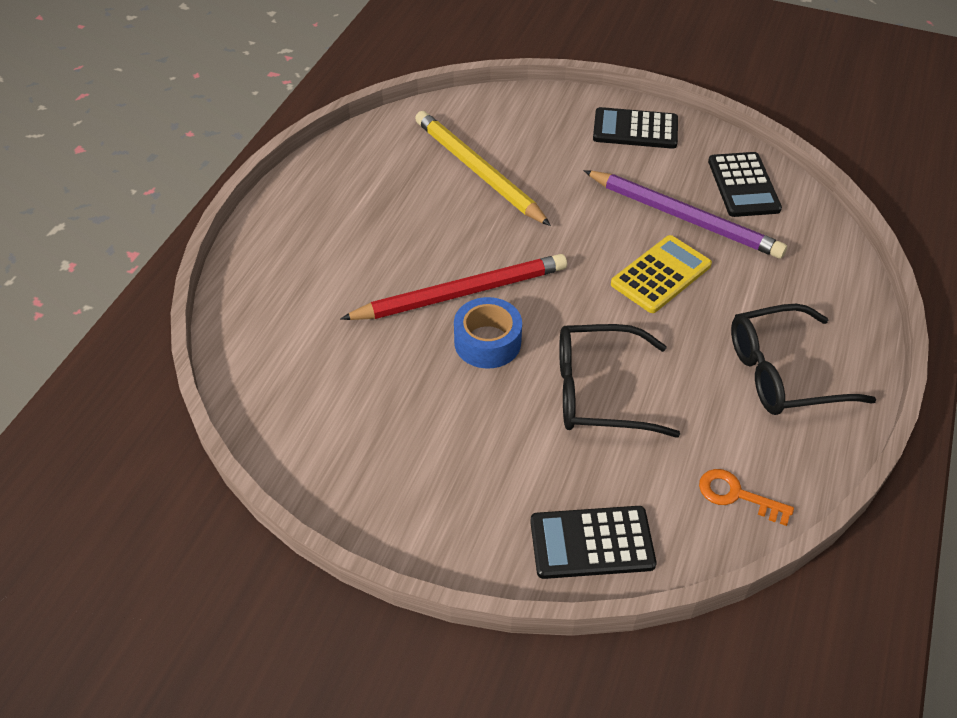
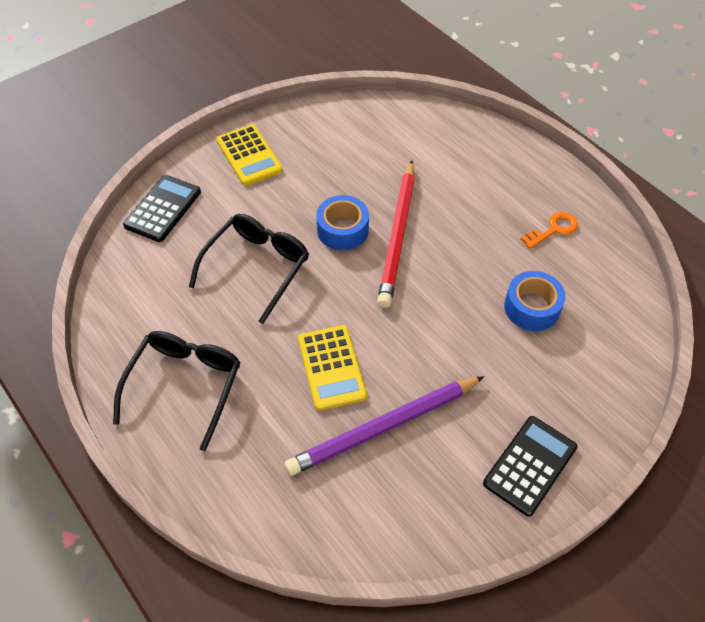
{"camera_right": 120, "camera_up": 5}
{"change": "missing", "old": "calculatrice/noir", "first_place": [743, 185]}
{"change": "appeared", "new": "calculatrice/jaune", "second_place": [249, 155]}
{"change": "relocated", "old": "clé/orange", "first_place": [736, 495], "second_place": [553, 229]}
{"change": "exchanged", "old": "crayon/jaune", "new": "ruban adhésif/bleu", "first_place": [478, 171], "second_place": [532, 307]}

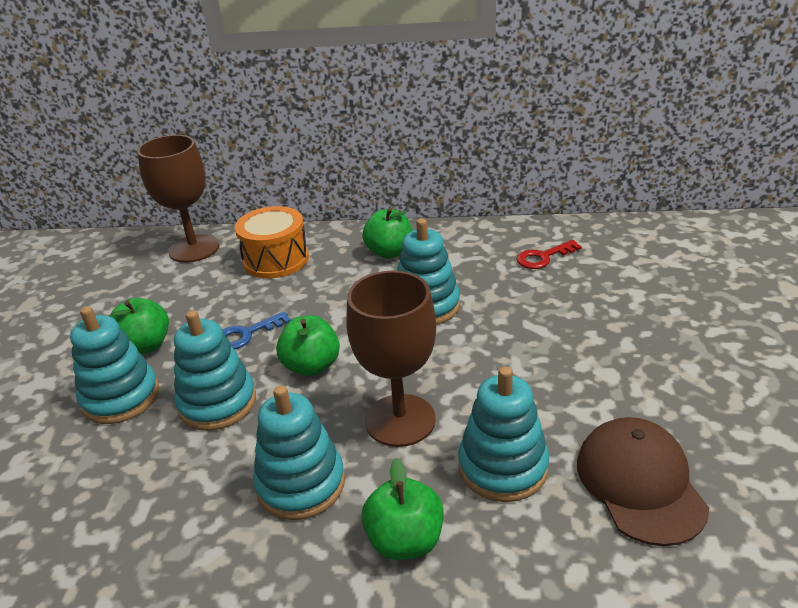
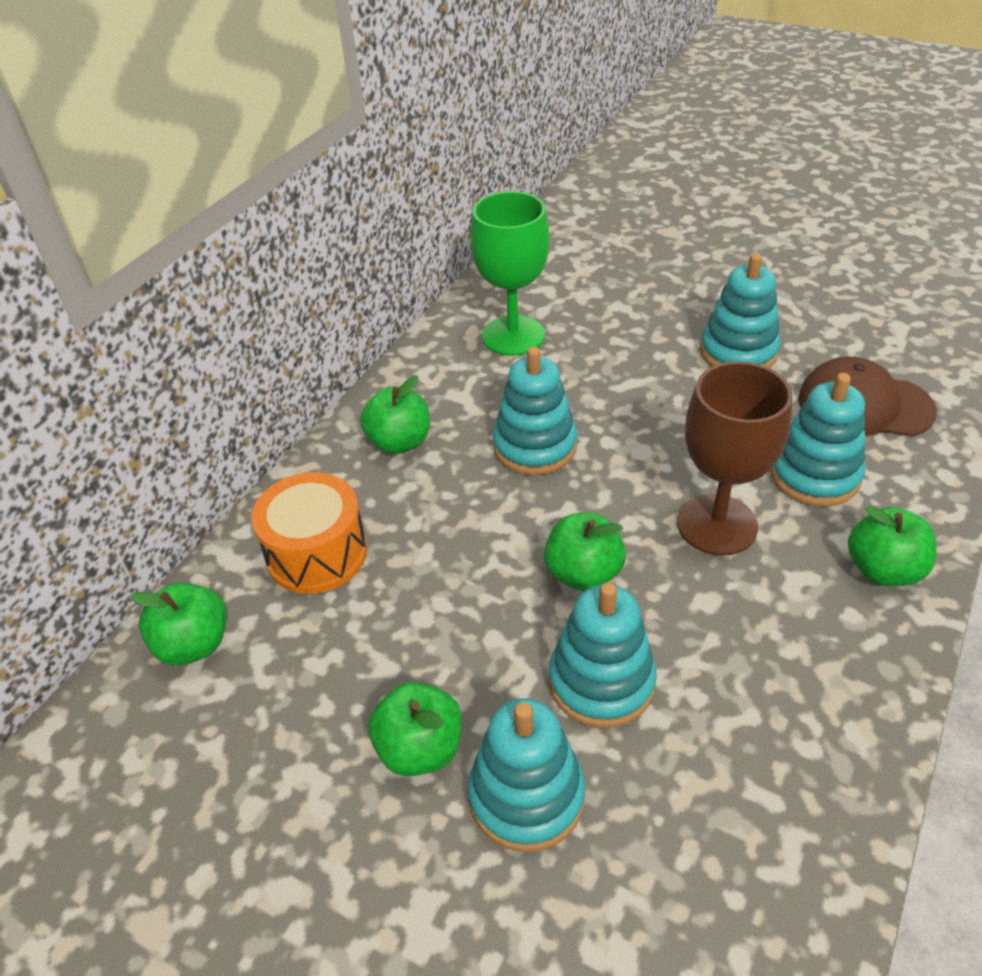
{"camera_right": -65, "camera_up": 10}
{"change": "missing", "old": "clé/bleu", "first_place": [247, 334]}
{"change": "relocated", "old": "jouet à empiler/turquoise", "first_place": [301, 484], "second_place": [738, 352]}
{"change": "exchanged", "old": "verre à pied/marron", "new": "pomme/vert", "first_place": [194, 249], "second_place": [194, 644]}
{"change": "exchanged", "old": "clé/rouge", "new": "verre à pied/vert", "first_place": [543, 257], "second_place": [513, 336]}

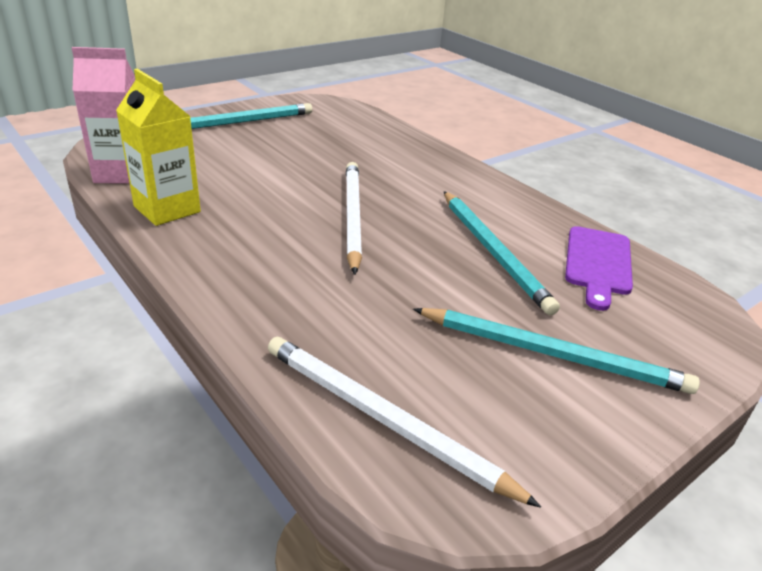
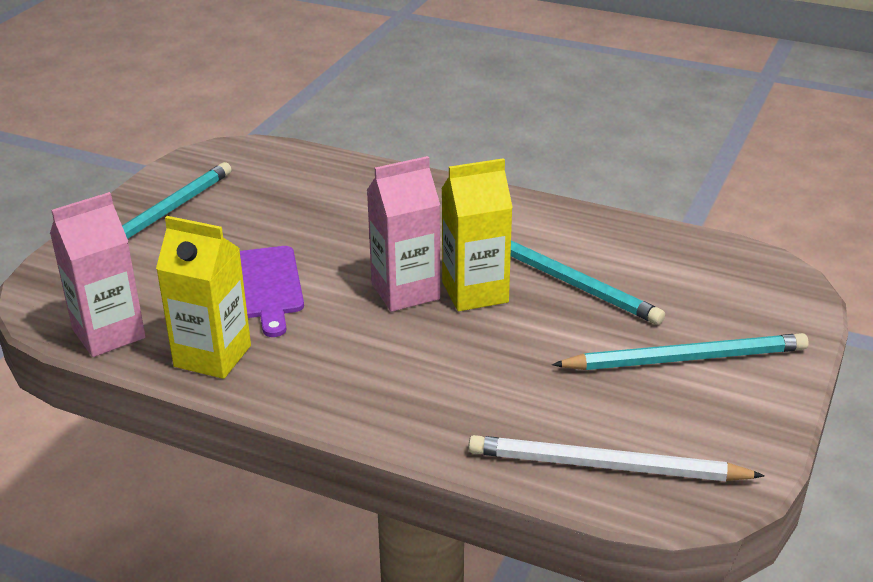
{"camera_right": -25, "camera_up": 0}
{"change": "appeared", "new": "brique de lait/jaune", "second_place": [475, 292]}
{"change": "relocated", "old": "planche à découper/violet", "first_place": [598, 263], "second_place": [267, 286]}
{"change": "exchanged", "old": "crayon/blanc", "new": "brique de lait/rose", "first_place": [352, 216], "second_place": [405, 291]}

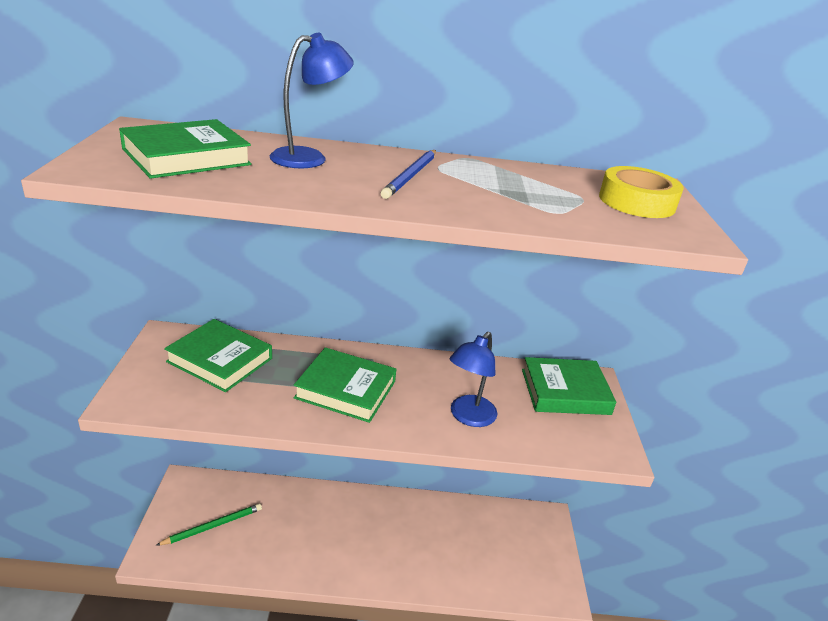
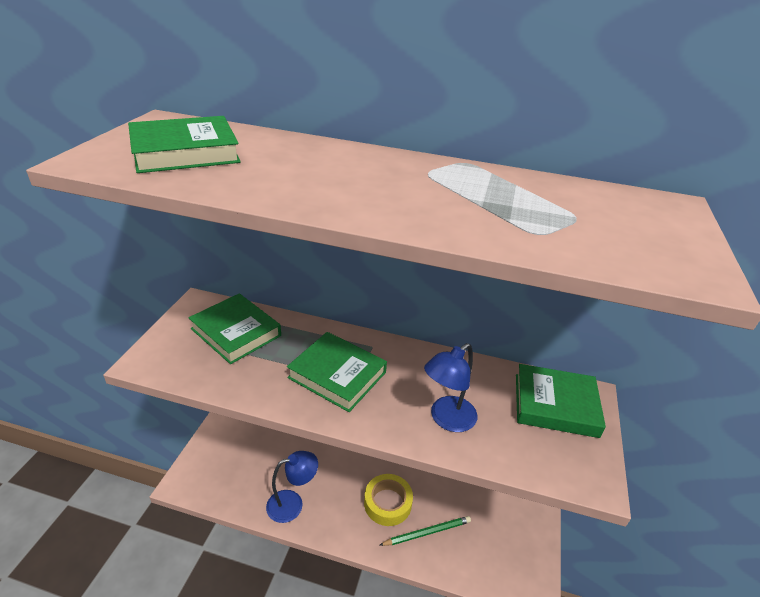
{"camera_right": 15, "camera_up": 5}
{"change": "missing", "old": "crayon/bleu", "first_place": [411, 176]}
{"change": "relocated", "old": "crayon/vert", "first_place": [213, 526], "second_place": [427, 532]}
{"change": "relocated", "old": "lampe/bleu", "first_place": [309, 157], "second_place": [292, 504]}
{"change": "relocated", "old": "ruban adhésif/jaune", "first_place": [637, 202], "second_place": [387, 503]}

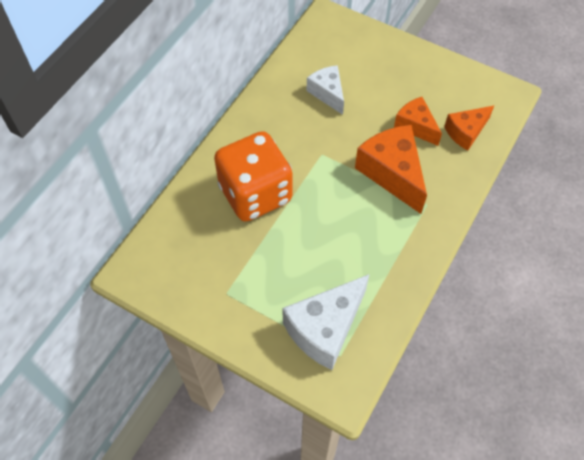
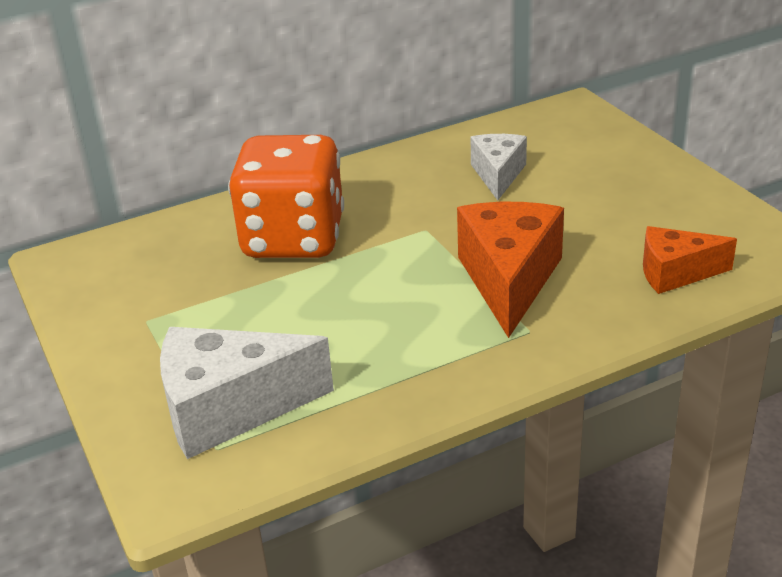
{"camera_right": 35, "camera_up": -25}
{"change": "missing", "old": "fromage/orange", "first_place": [415, 126]}

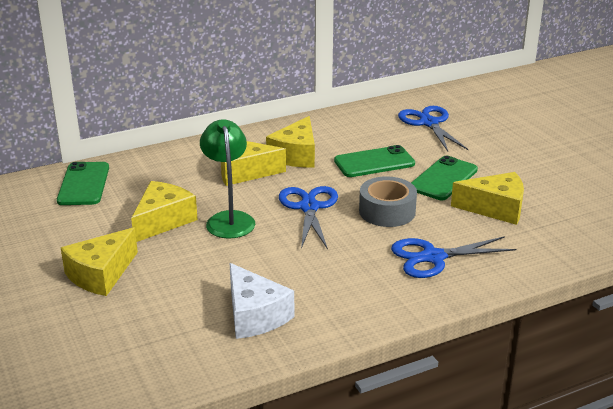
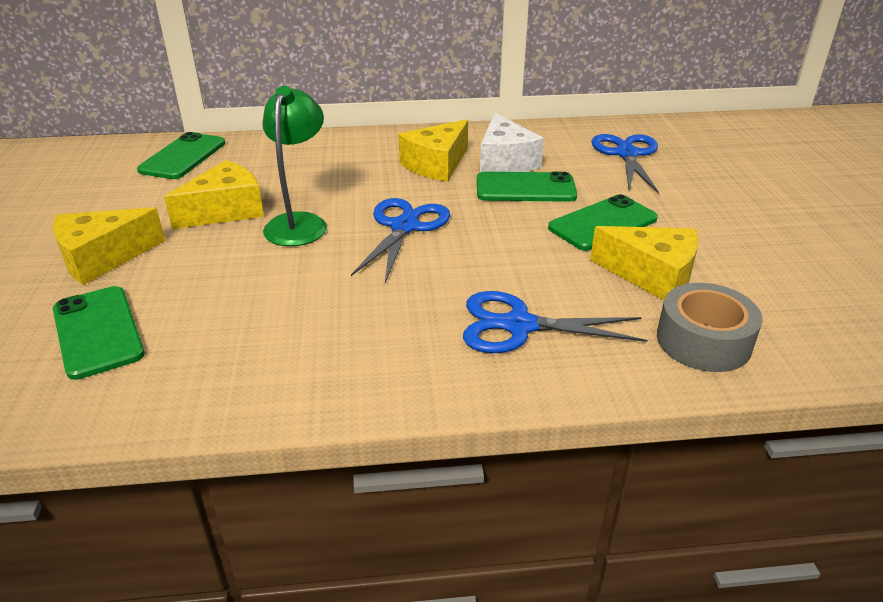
{"camera_right": 20, "camera_up": 5}
{"change": "missing", "old": "fromage/jaune", "first_place": [244, 172]}
{"change": "appeared", "new": "téléphone/vert", "second_place": [98, 331]}
{"change": "relocated", "old": "fromage/blanc", "first_place": [254, 315], "second_place": [505, 161]}
{"change": "relocated", "old": "ruban adhésif/gris", "first_place": [387, 211], "second_place": [703, 341]}

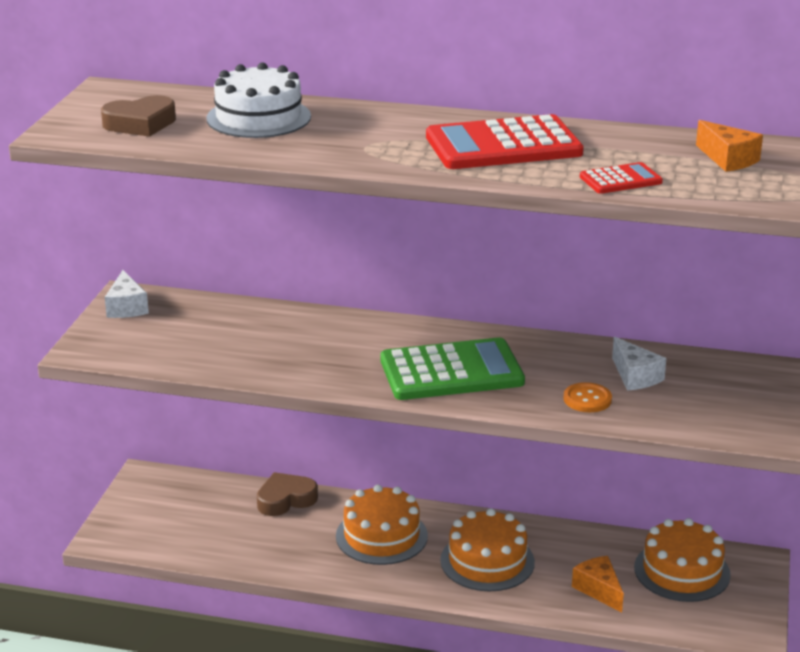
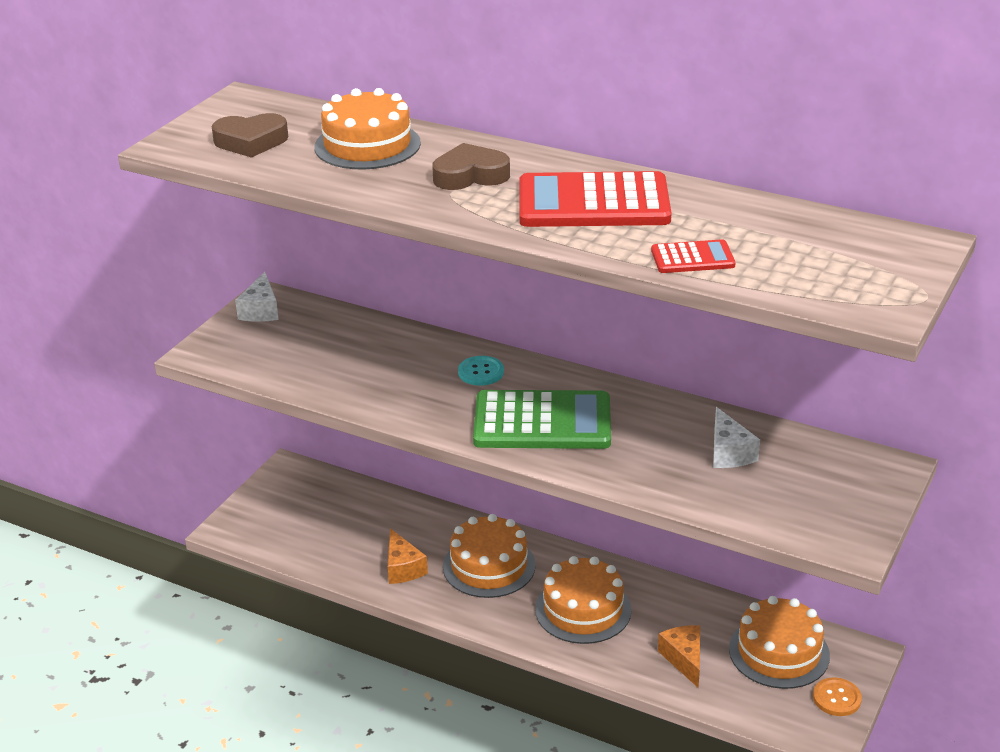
{"camera_right": 15, "camera_up": 5}
{"change": "appeared", "new": "bouton/turquoise", "second_place": [481, 372]}
{"change": "relocated", "old": "cœur/marron", "first_place": [285, 499], "second_place": [470, 175]}
{"change": "relocated", "old": "bouton/orange", "first_place": [587, 399], "second_place": [836, 698]}
{"change": "relocated", "old": "fromage/orange", "first_place": [728, 159], "second_place": [403, 568]}
{"change": "colour", "old": "gâteau/blanc", "new": "gâteau/orange", "first_place": [258, 117], "second_place": [367, 145]}

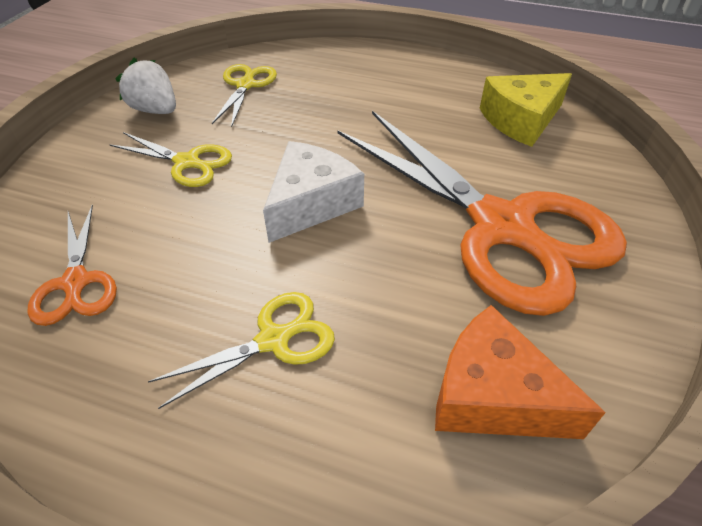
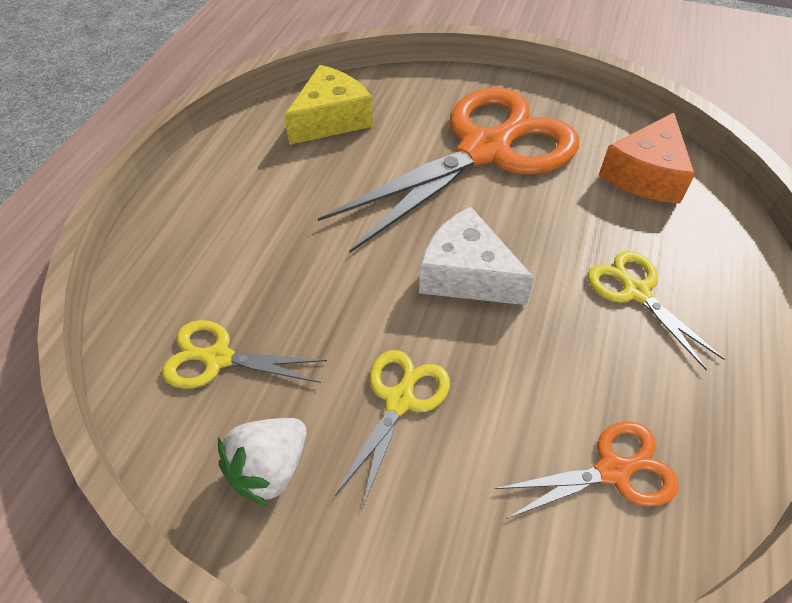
{"camera_right": -90, "camera_up": 5}
{"change": "spun", "old": "fromage/jaune", "first_place": [521, 120], "second_place": [331, 119], "degrees": -105}

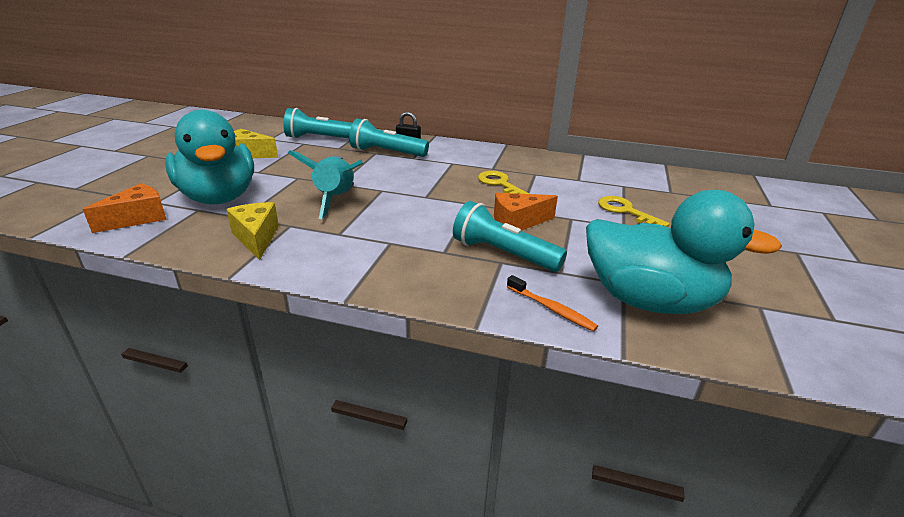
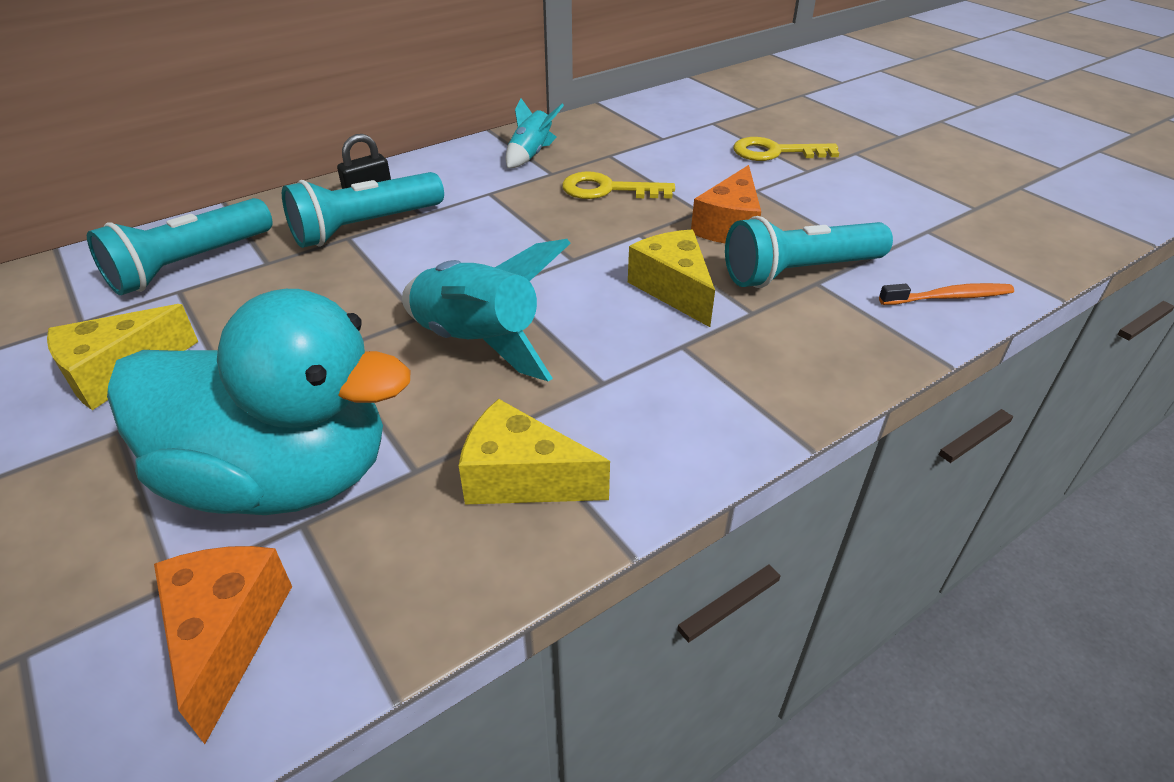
{"camera_right": -50, "camera_up": 10}
{"change": "missing", "old": "canard/turquoise", "first_place": [649, 300]}
{"change": "appeared", "new": "fusée/turquoise", "second_place": [531, 155]}
{"change": "appeared", "new": "fromage/jaune", "second_place": [673, 289]}

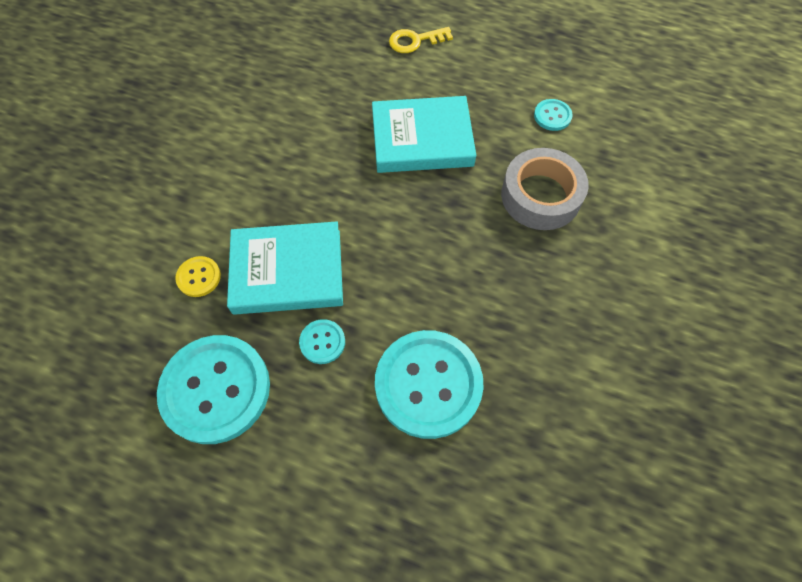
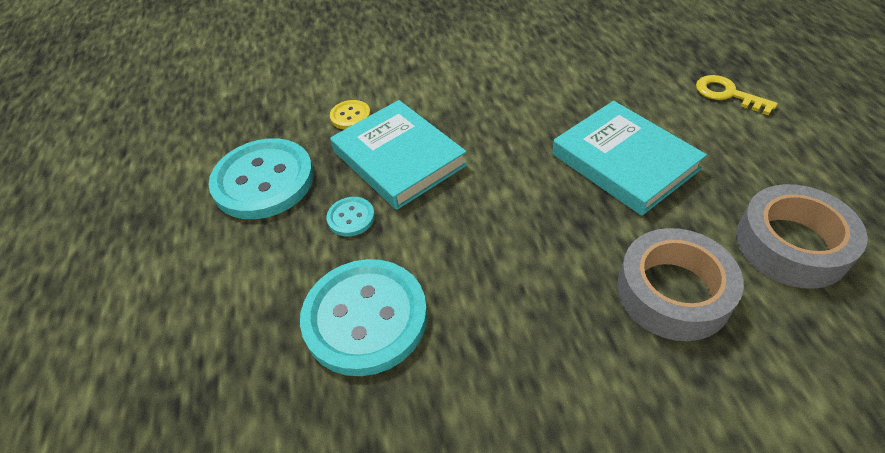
{"camera_right": 60, "camera_up": -15}
{"change": "exchanged", "old": "bouton/turquoise", "new": "ruban adhésif/gris", "first_place": [552, 116], "second_place": [791, 245]}

